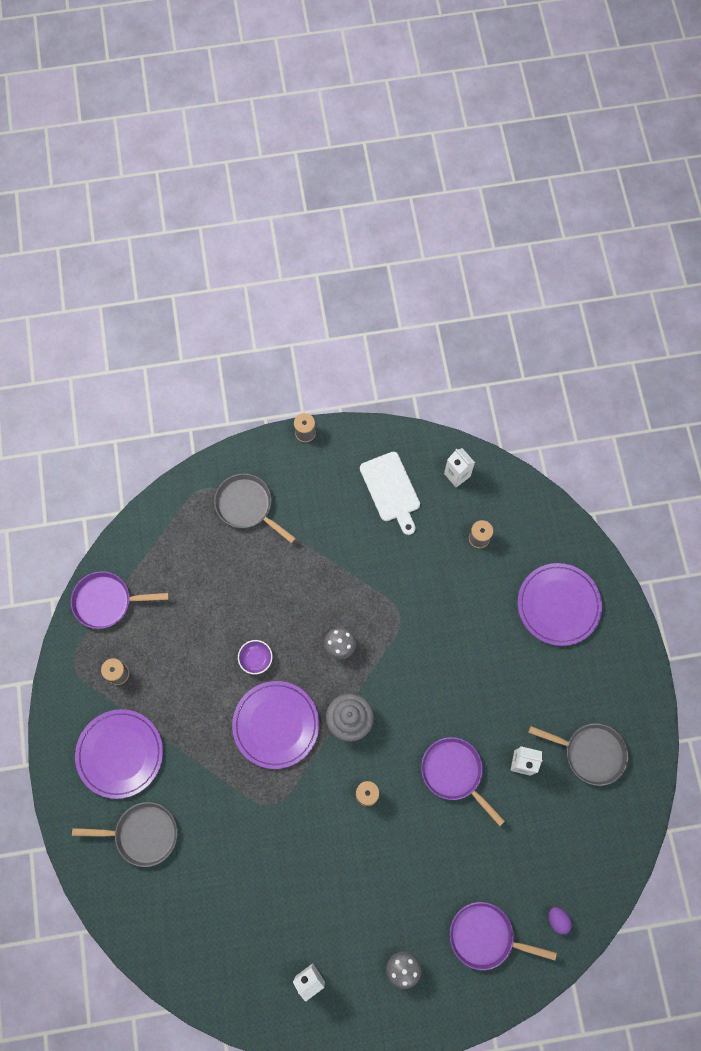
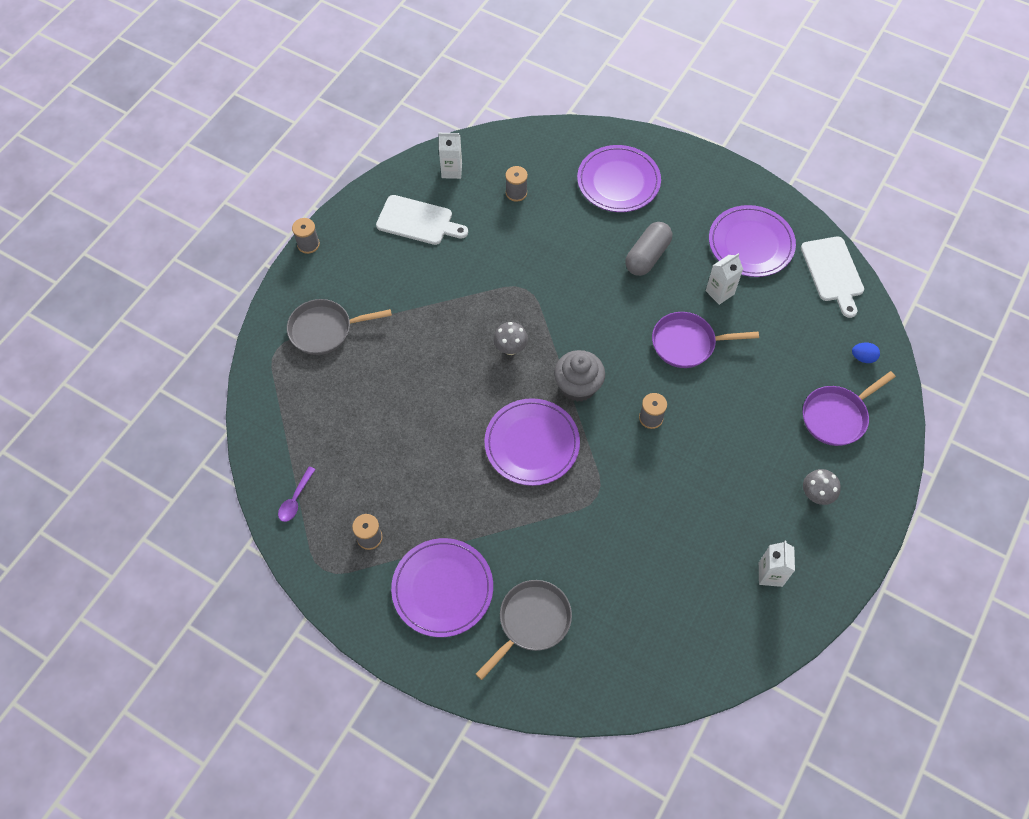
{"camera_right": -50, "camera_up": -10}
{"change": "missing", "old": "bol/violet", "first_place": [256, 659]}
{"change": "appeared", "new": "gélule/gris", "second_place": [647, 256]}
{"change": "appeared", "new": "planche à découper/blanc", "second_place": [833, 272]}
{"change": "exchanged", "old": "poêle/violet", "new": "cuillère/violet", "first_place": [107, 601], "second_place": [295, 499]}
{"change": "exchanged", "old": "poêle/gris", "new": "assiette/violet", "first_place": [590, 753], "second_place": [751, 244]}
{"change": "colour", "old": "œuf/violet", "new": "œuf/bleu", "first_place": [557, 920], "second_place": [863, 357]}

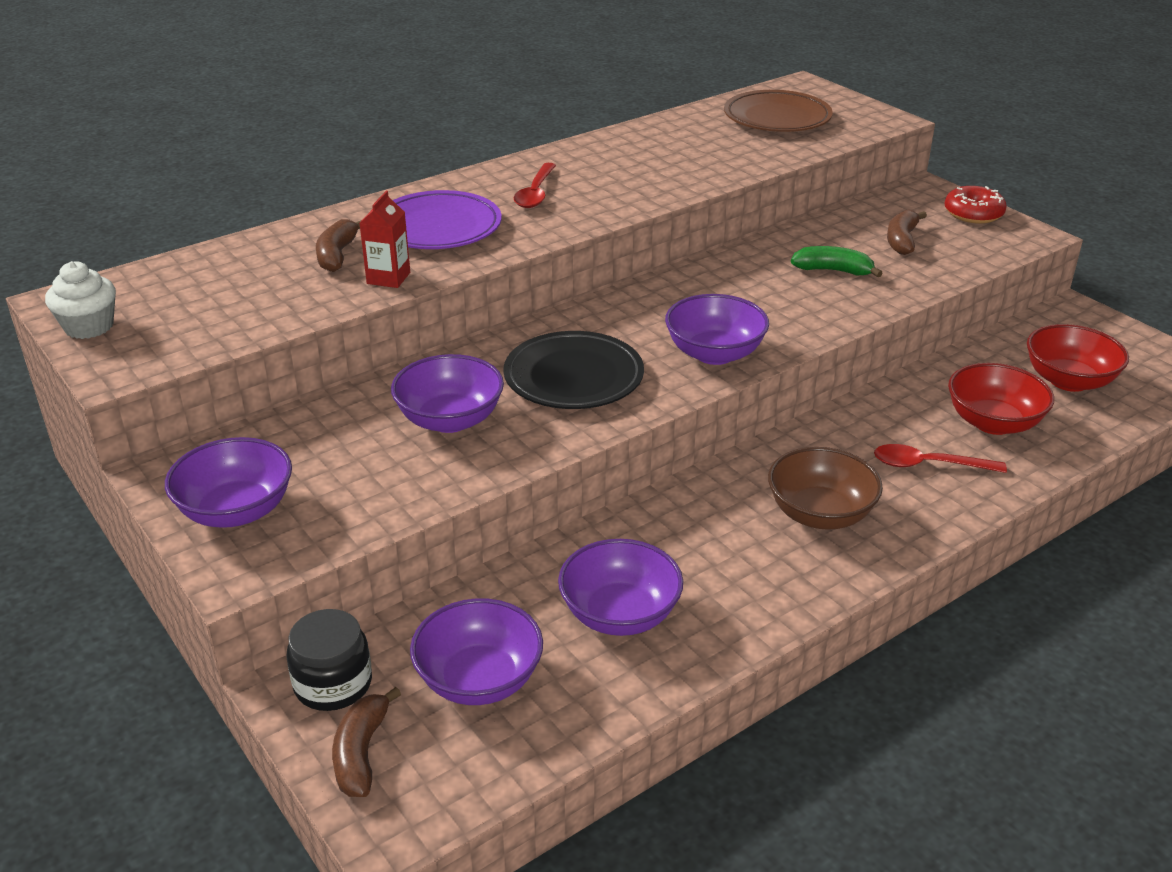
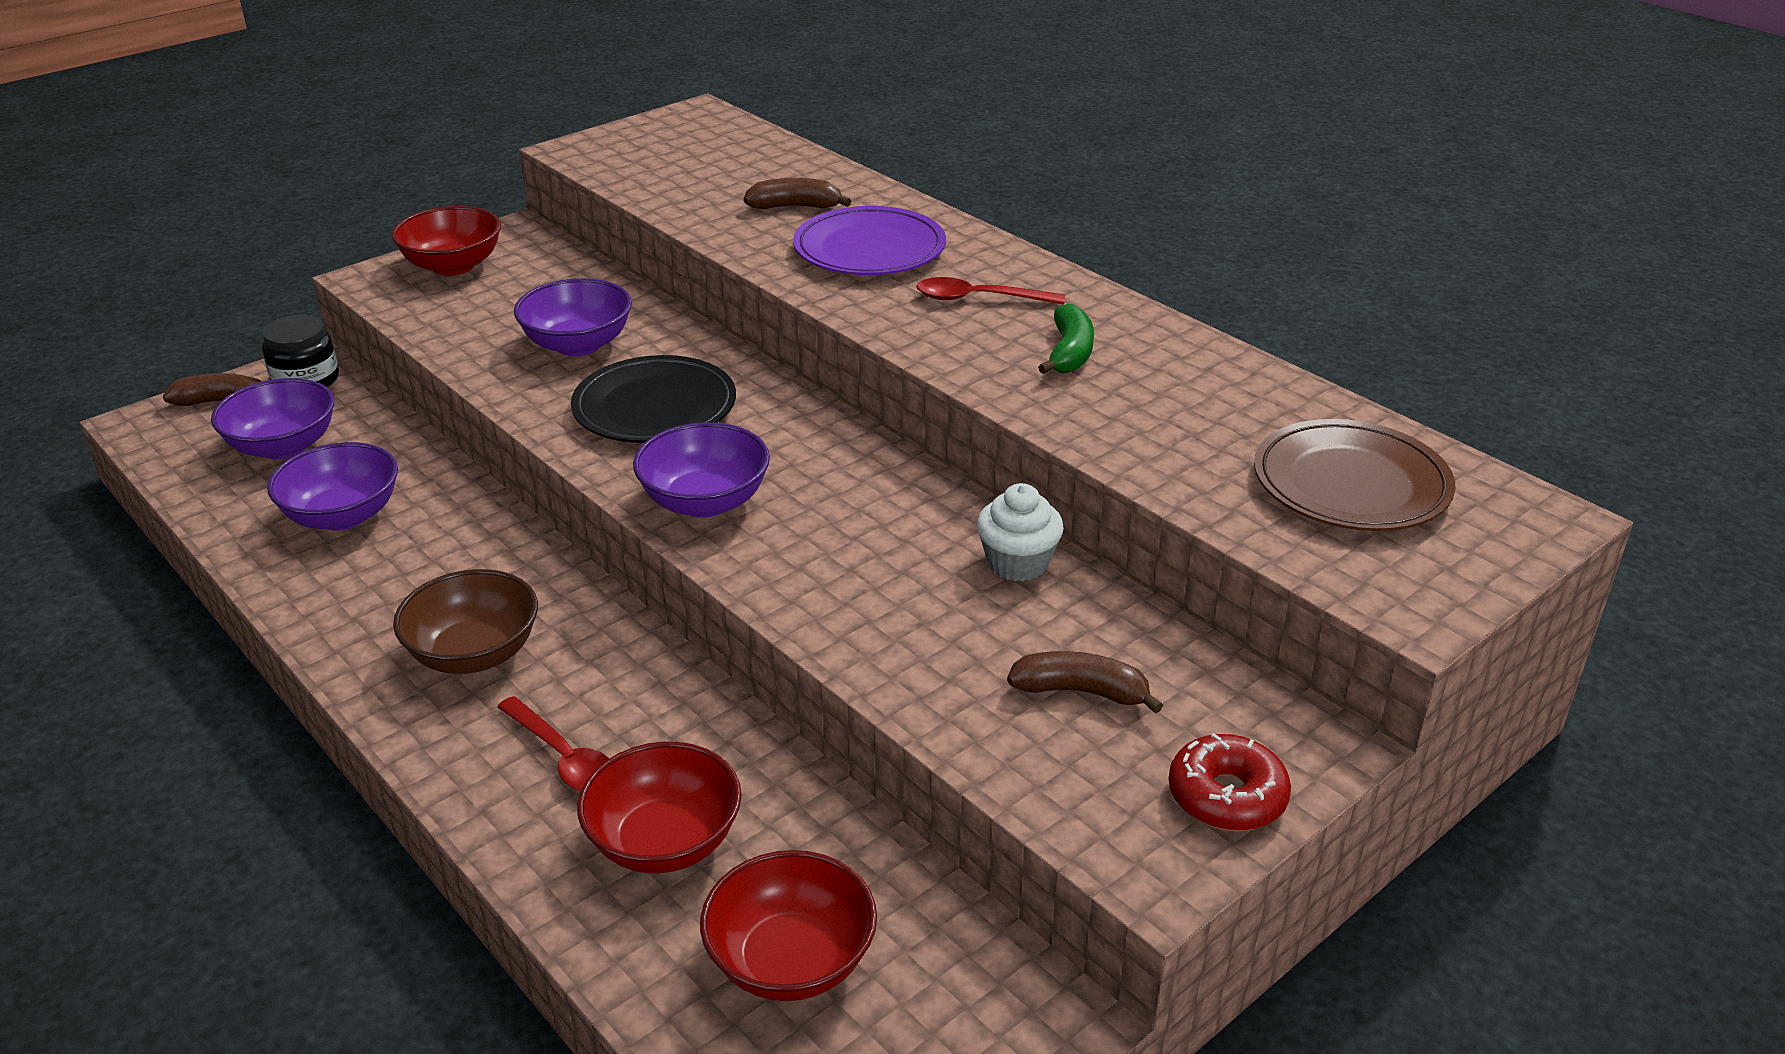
{"camera_right": 85, "camera_up": 0}
{"change": "missing", "old": "brique de lait/rouge", "first_place": [388, 278]}
{"change": "relocated", "old": "muffin/blanc", "first_place": [89, 327], "second_place": [1017, 563]}
{"change": "relocated", "old": "banane/vert", "first_place": [833, 271], "second_place": [1069, 353]}
{"change": "colour", "old": "bol/violet", "new": "bol/rouge", "first_place": [236, 511], "second_place": [453, 266]}
{"change": "spun", "old": "cuillère/rouge", "first_place": [927, 465], "second_place": [564, 758], "degrees": 135}

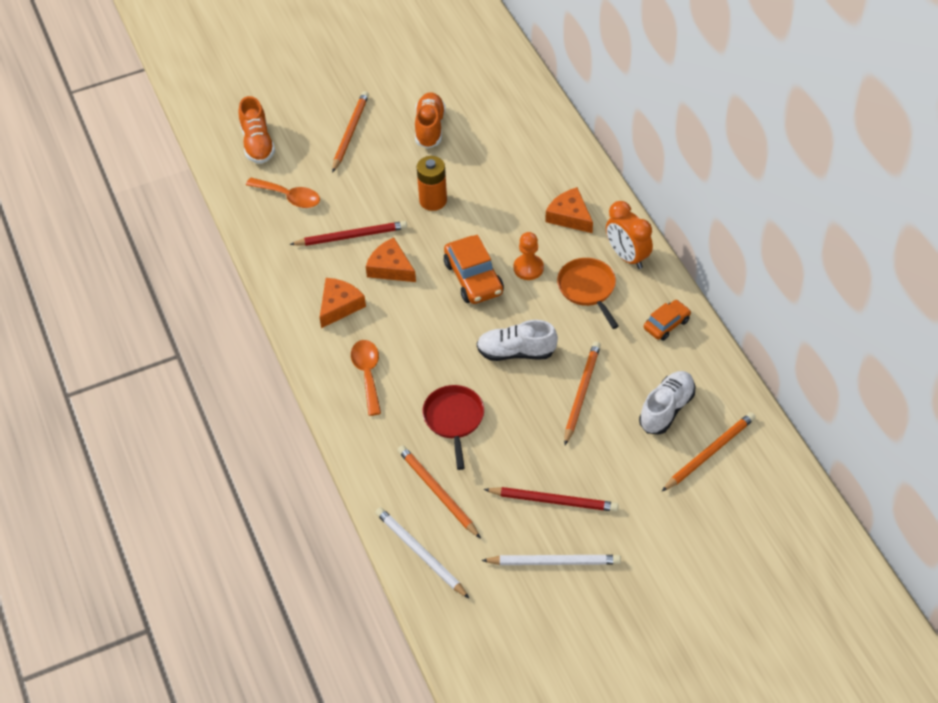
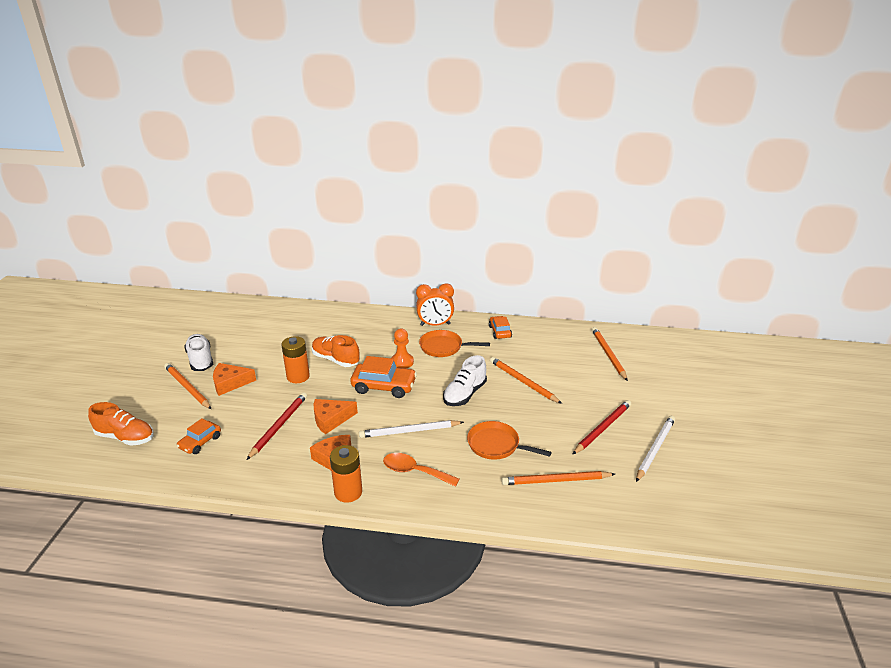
{"camera_right": -60, "camera_up": -20}
{"change": "appeared", "new": "pile/orange", "second_place": [348, 492]}
{"change": "relocated", "old": "crayon/blanc", "first_place": [420, 553], "second_place": [409, 431]}
{"change": "relocated", "old": "chaussure/orange", "first_place": [430, 128], "second_place": [335, 359]}
{"change": "relocated", "old": "fromage/orange", "first_place": [569, 216], "second_place": [230, 383]}
{"change": "relocated", "old": "chaussure/blanc", "first_place": [666, 409], "second_place": [200, 360]}
{"change": "exchanged", "old": "cuillère/orange", "new": "voiture/orange", "first_place": [289, 197], "second_place": [200, 442]}
{"change": "colour", "old": "poêle/rouge", "new": "poêle/orange", "first_place": [454, 419], "second_place": [496, 445]}

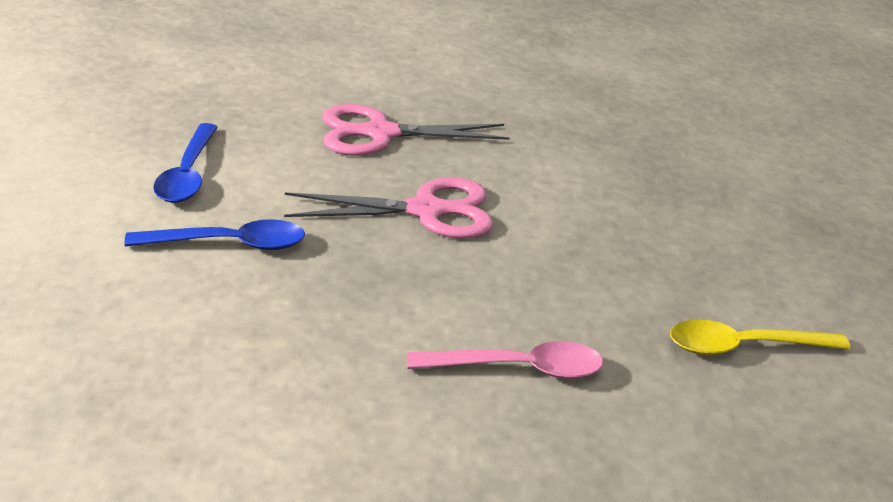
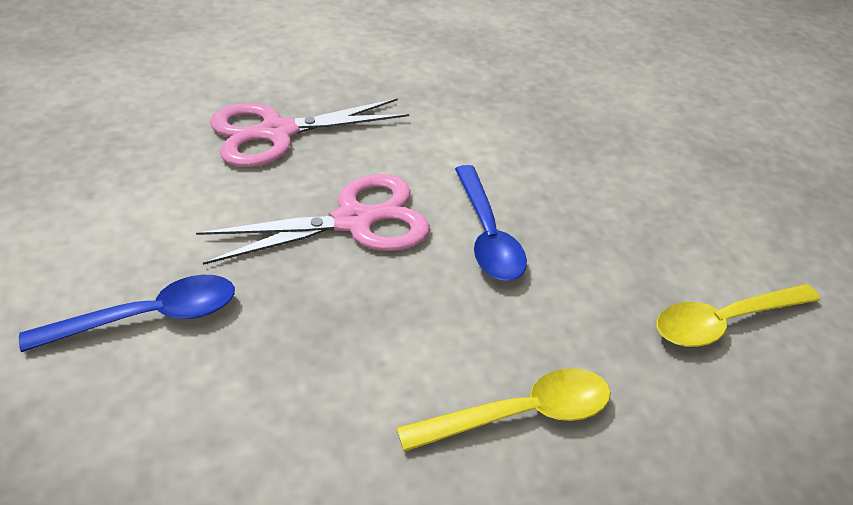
{"camera_right": -15, "camera_up": 10}
{"change": "relocated", "old": "cuillère/bleu", "first_place": [187, 174], "second_place": [487, 235]}
{"change": "colour", "old": "cuillère/rose", "new": "cuillère/jaune", "first_place": [518, 369], "second_place": [520, 414]}

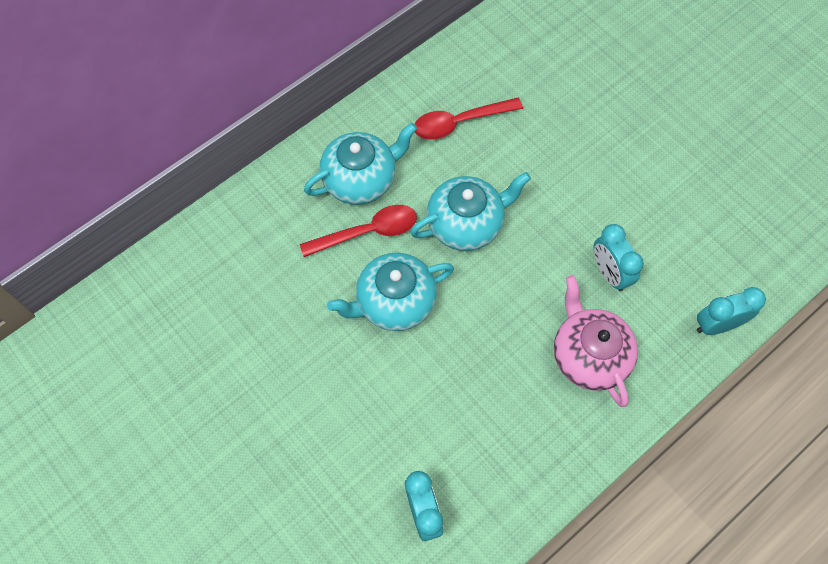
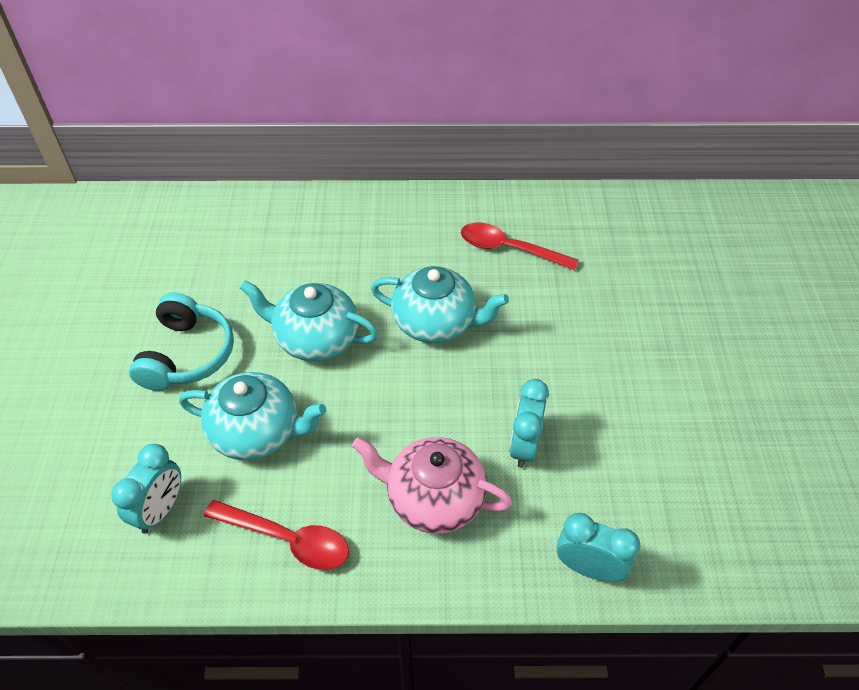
{"camera_right": 40, "camera_up": -15}
{"change": "appeared", "new": "casque audio/turquoise", "second_place": [187, 355]}
{"change": "relocated", "old": "cuillère/rouge", "first_place": [367, 232], "second_place": [287, 539]}
{"change": "relocated", "old": "théière/turquoise", "first_place": [361, 179], "second_place": [257, 432]}
{"change": "spun", "old": "théière/rose", "first_place": [589, 355], "second_place": [433, 498], "degrees": -90}

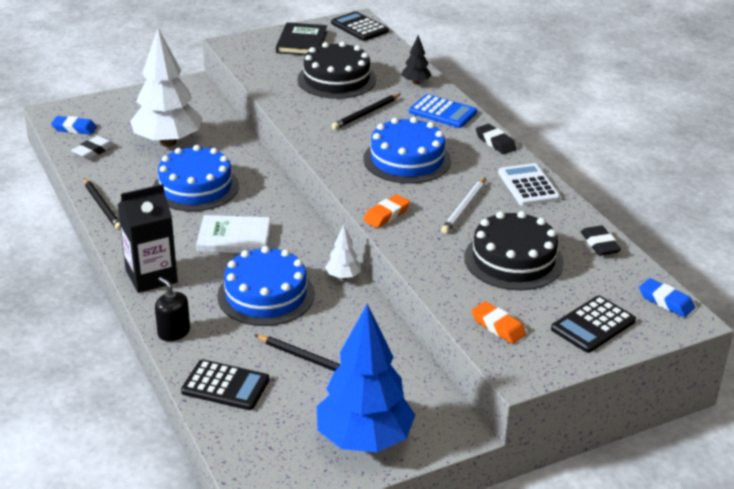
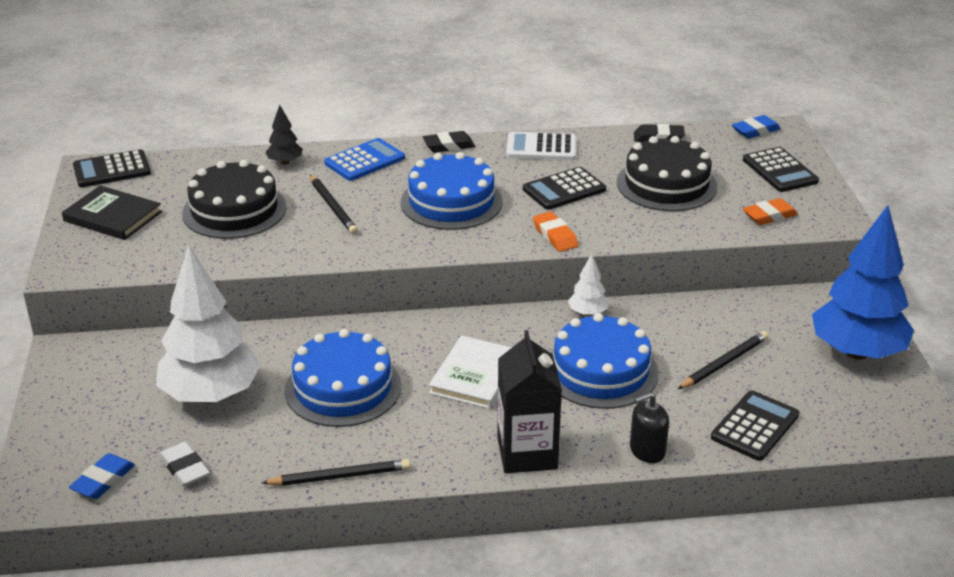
{"camera_right": -70, "camera_up": 0}
{"change": "exchanged", "old": "crayon/blanc", "new": "calculatrice/noir", "first_place": [464, 208], "second_place": [564, 189]}

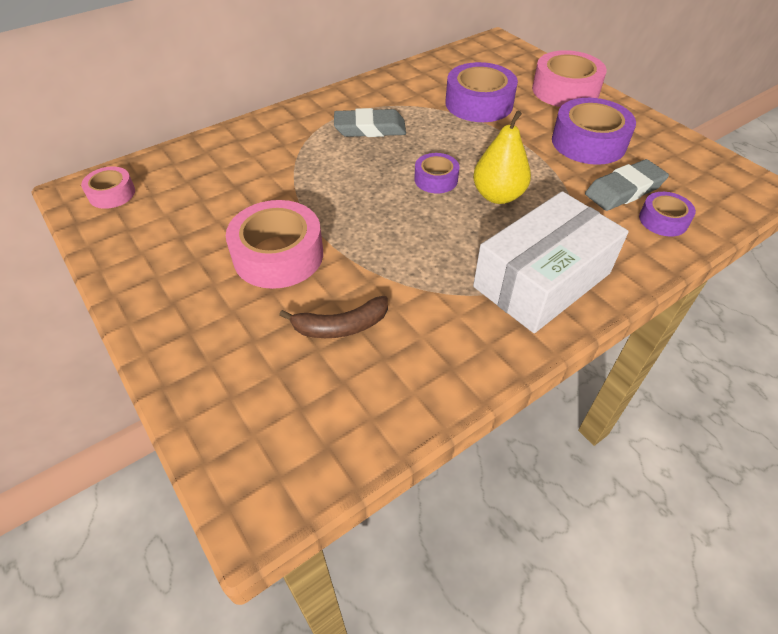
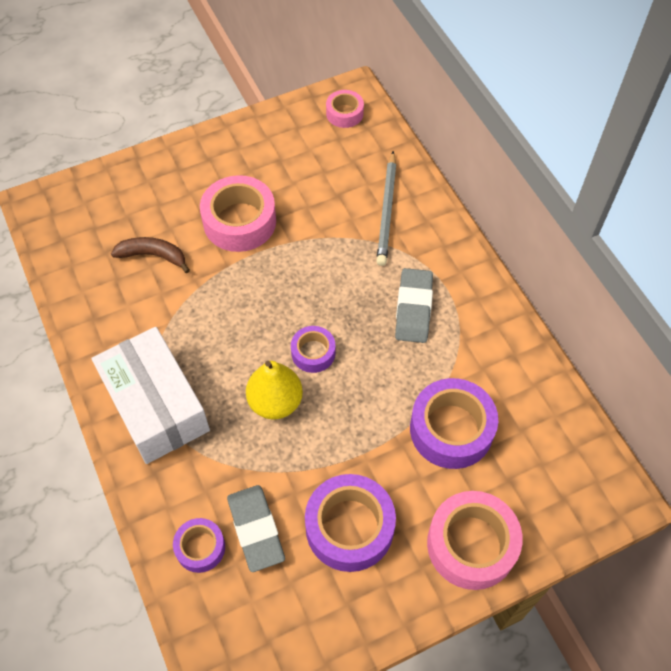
{"camera_right": 100, "camera_up": 10}
{"change": "appeared", "new": "crayon/gris", "second_place": [386, 210]}
{"change": "spun", "old": "banane/marron", "first_place": [341, 326], "second_place": [153, 255], "degrees": 105}

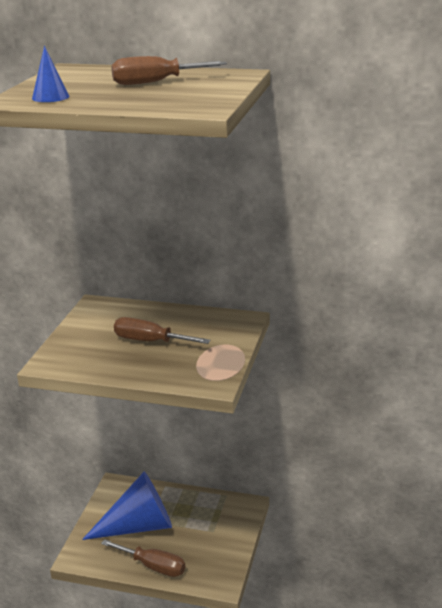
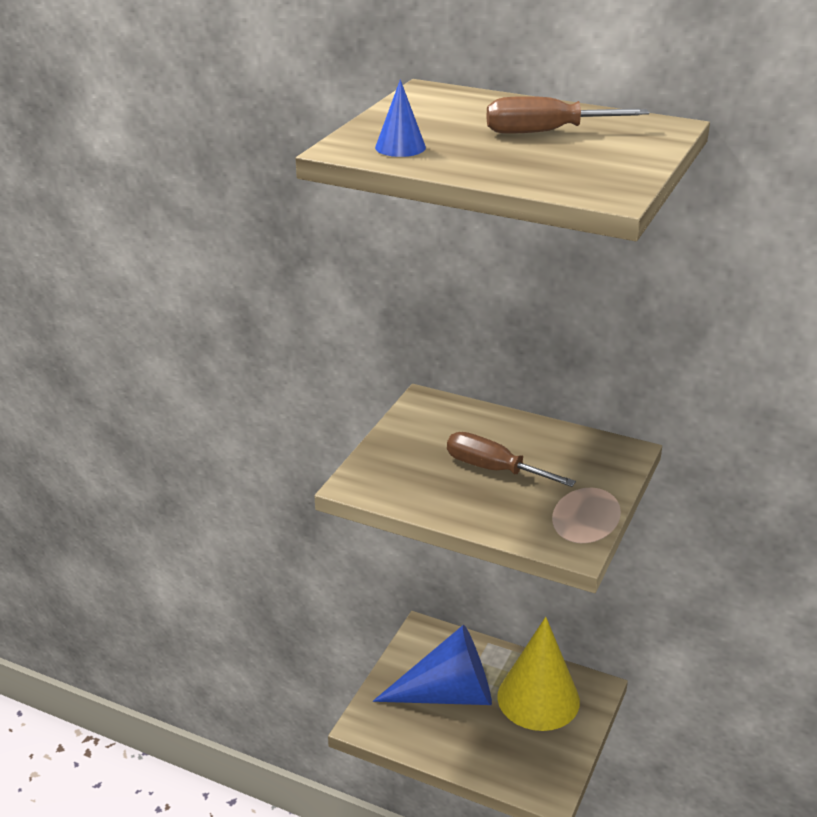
{"camera_right": 10, "camera_up": 5}
{"change": "missing", "old": "tournevis/marron", "first_place": [153, 566]}
{"change": "appeared", "new": "cône/jaune", "second_place": [538, 698]}

